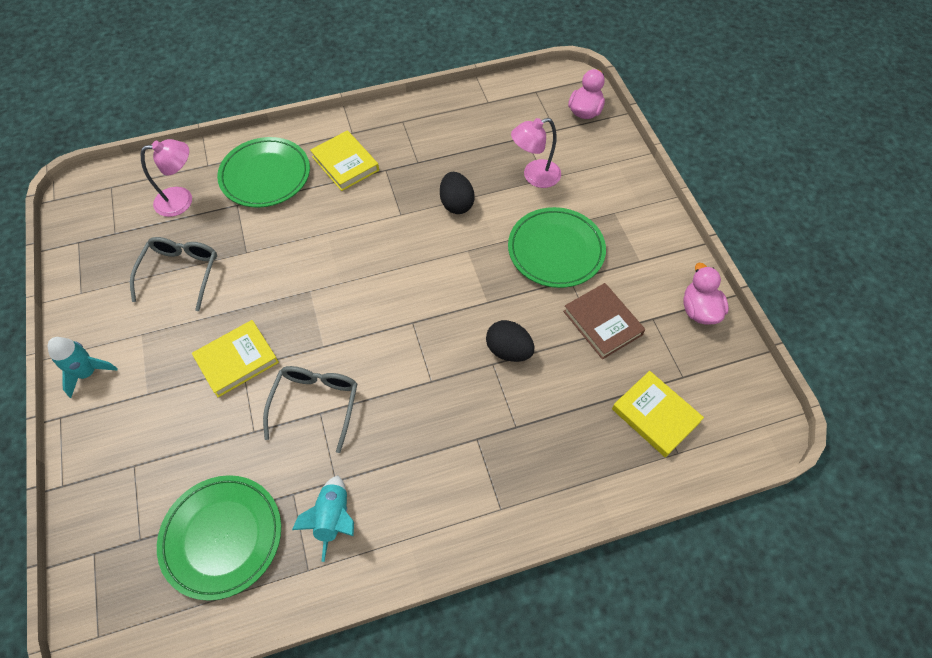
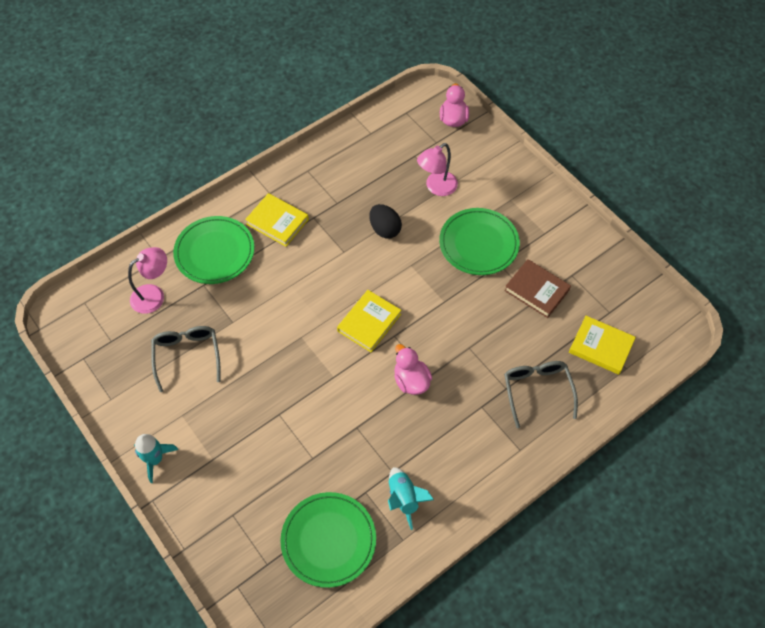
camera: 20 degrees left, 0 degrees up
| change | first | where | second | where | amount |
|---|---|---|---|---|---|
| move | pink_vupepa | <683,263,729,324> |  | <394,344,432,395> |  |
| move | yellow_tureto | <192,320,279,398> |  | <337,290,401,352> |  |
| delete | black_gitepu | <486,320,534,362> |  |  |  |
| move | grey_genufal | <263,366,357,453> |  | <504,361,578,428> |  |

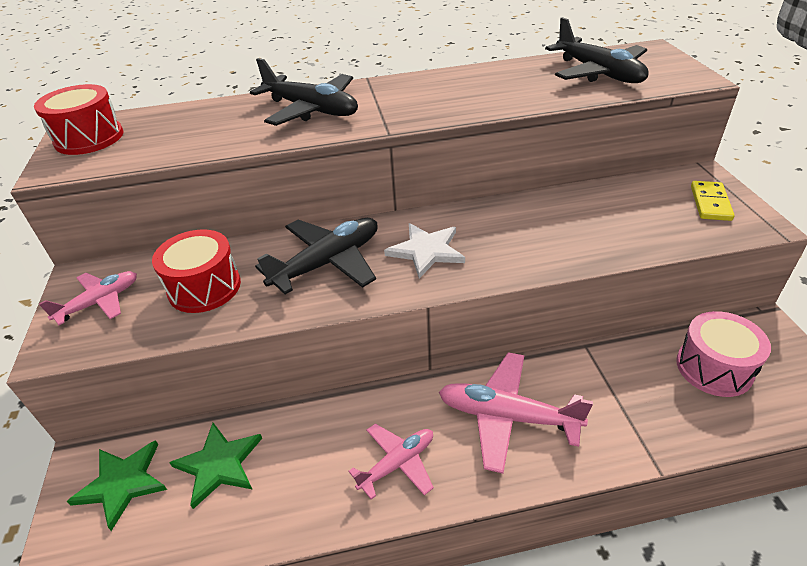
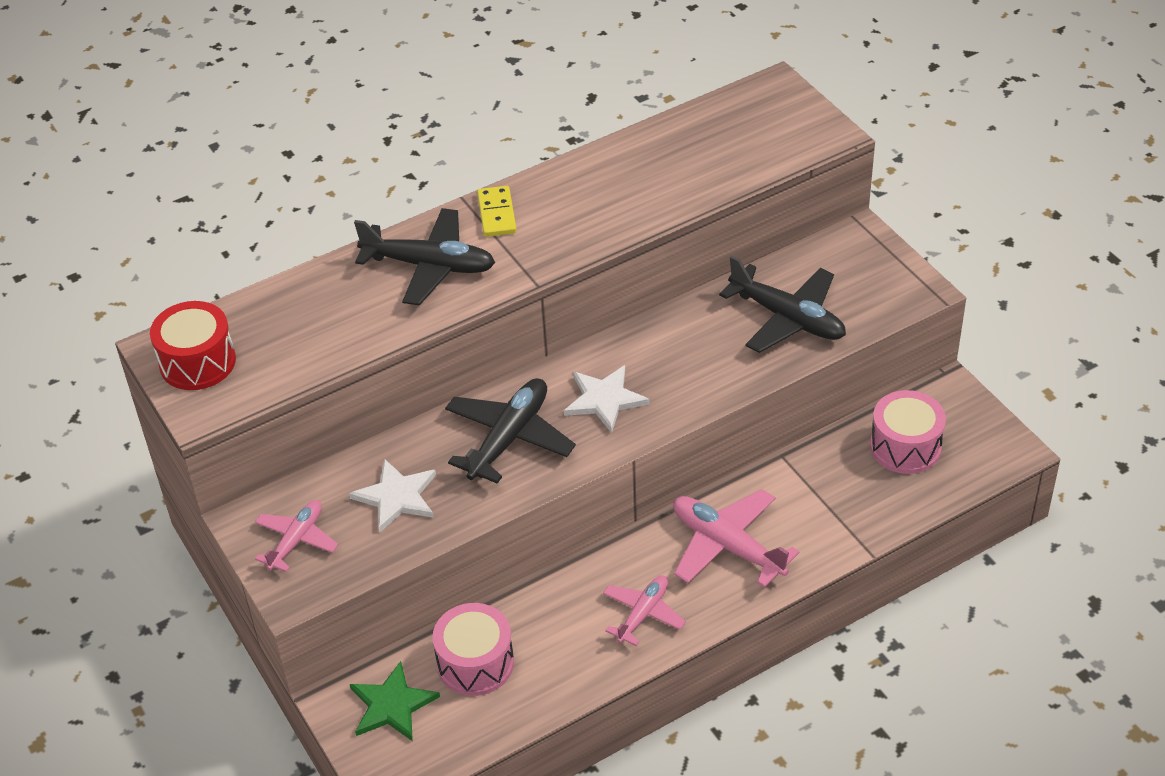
camera: 20 degrees left, 5 degrees up
| change | first | where | second | where | amount |
|---|---|---|---|---|---|
| move | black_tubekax | <545,17,649,83> |  | <719,256,846,353> |  |
| move | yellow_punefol | <691,181,734,221> |  | <477,186,517,237> |  |
| replace | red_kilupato | <152,229,241,313> | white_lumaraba | <349,459,436,533> |  |
| rotate | pink_tubekax | <439,352,593,474> |  | <673,489,800,588> | 45 degrees clockwise |
| replace | green_lumaraba | <169,423,262,509> | pink_kilupato | <433,603,514,696> |  |

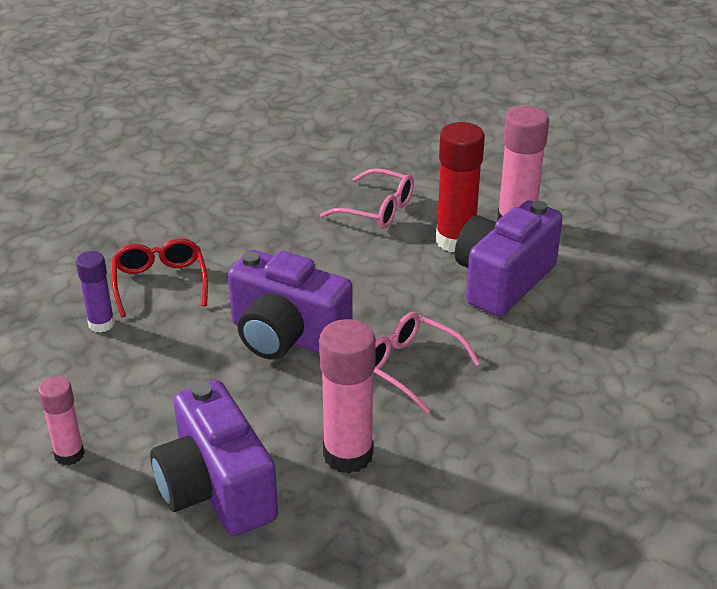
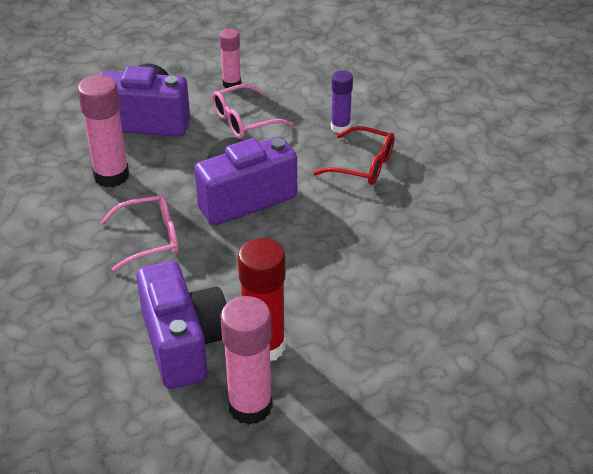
camera: 125 degrees right, 5 degrees up
| change | first | where | second | where | amount |
|---|---|---|---|---|---|
| move | pink_genufal | <320,168,414,229> |  | <212,84,293,138> |  |

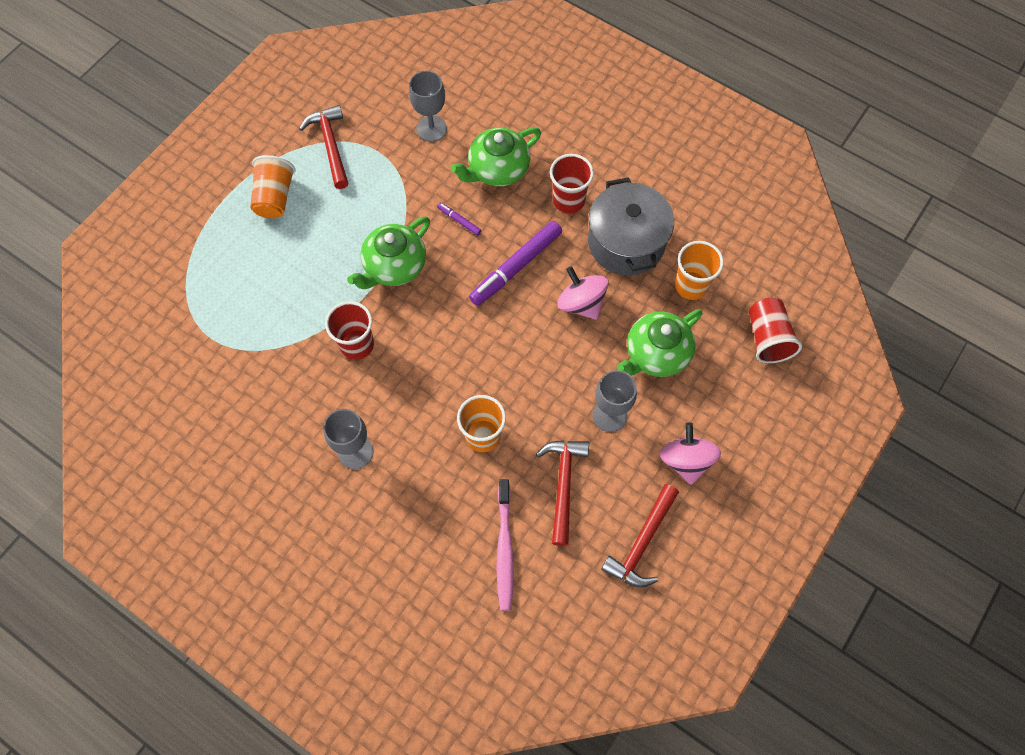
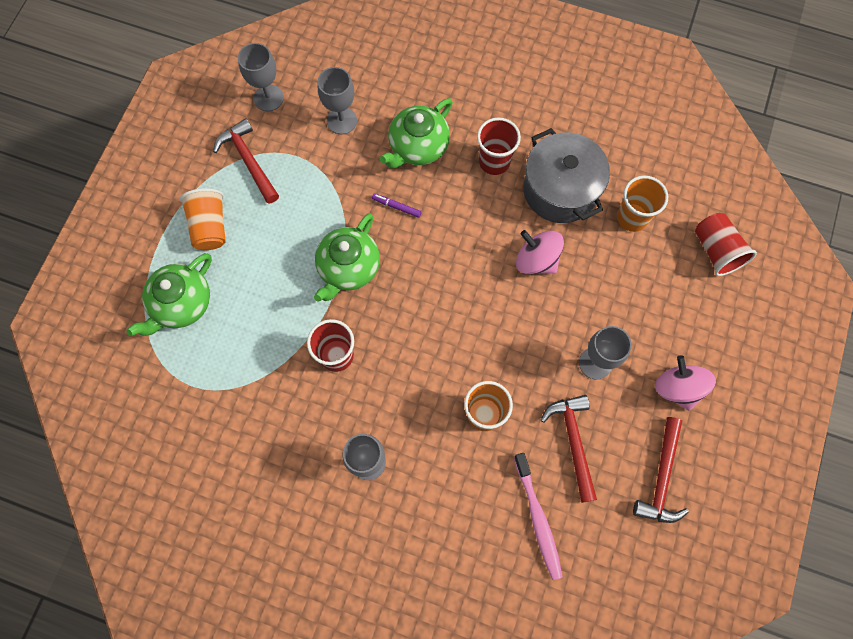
camera: 15 degrees left, 5 degrees up
| change | first | where | second | where | amount |
|---|---|---|---|---|---|
| delete | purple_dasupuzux | <469,221,562,306> |  |  |  |
| move | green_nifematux | <617,309,703,377> |  | <126,253,212,336> |  |
| insert |  |  | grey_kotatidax | <238,43,284,111> |  |

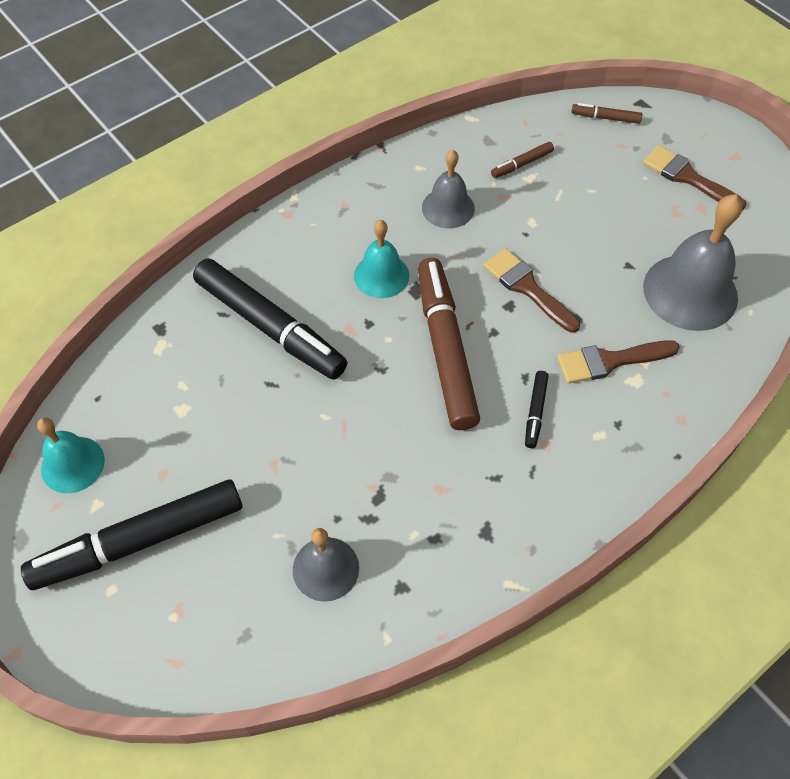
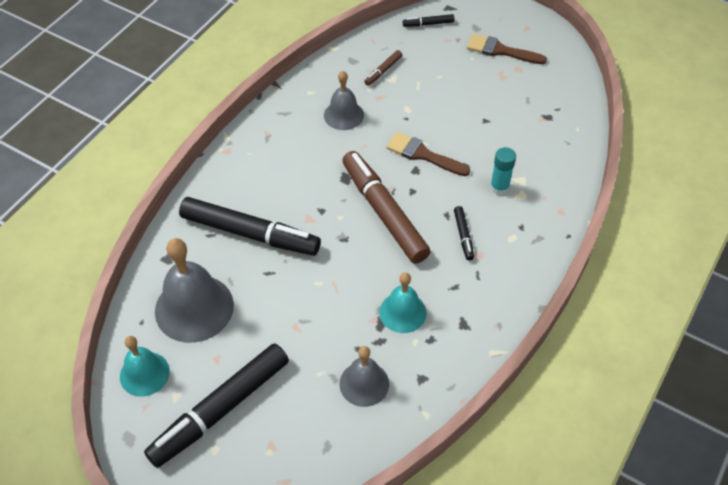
camera: 20 degrees left, 5 degrees down
| change | first | where | second | where | amount |
|---|---|---|---|---|---|
| recolor | brown_dasupuzux | <571,103,642,124> | black_dasupuzux | <403,14,455,27> |  |
| move | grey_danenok | <643,194,743,331> |  | <155,238,234,343> |  |
| move | turquoise_danenok | <354,220,409,298> |  | <379,272,427,333> |  |
| replace | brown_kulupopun | <557,340,680,383> | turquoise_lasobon | <490,147,516,195> |  |

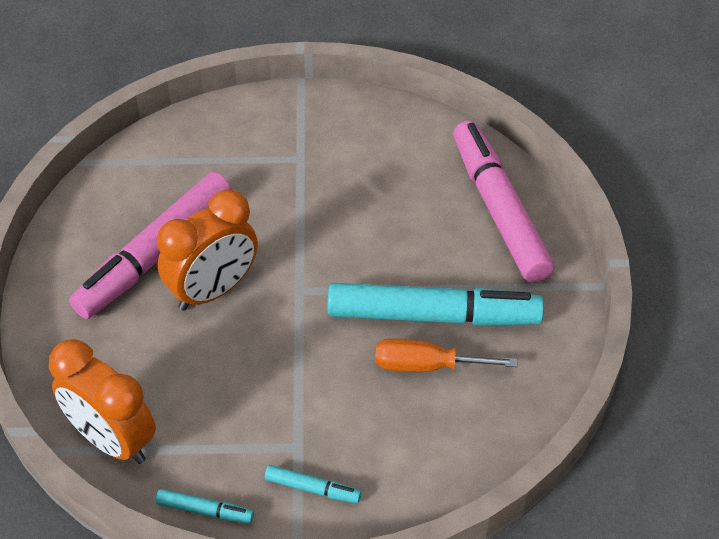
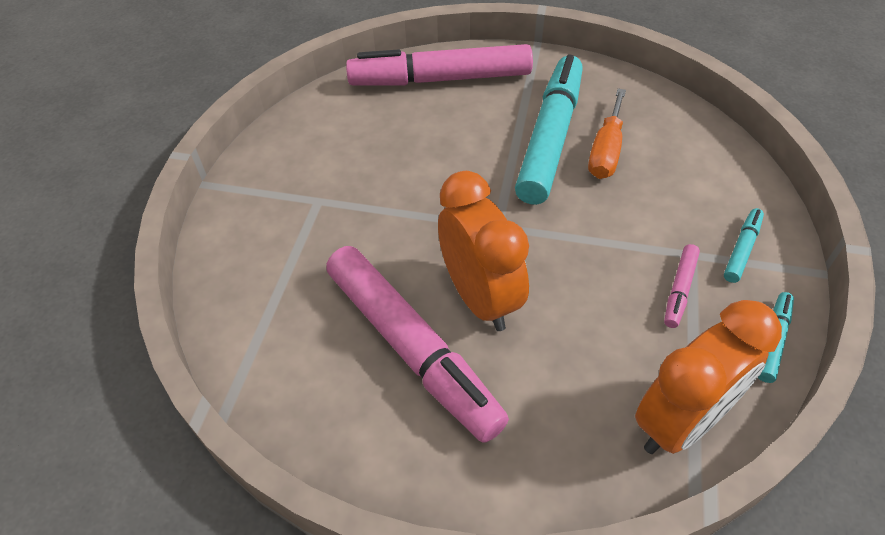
camera: 75 degrees left, 0 degrees up
| change | first | where | second | where | amount |
|---|---|---|---|---|---|
| insert |  |  | pink_dasupuzux | <664,244,700,328> |  |

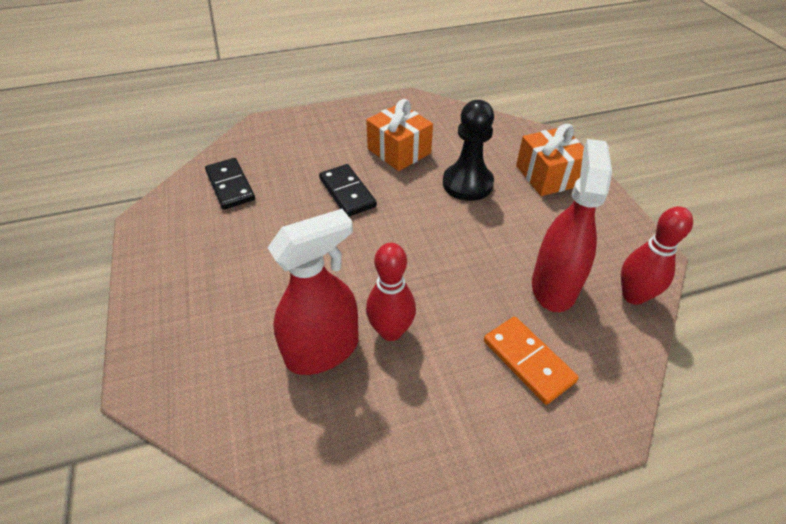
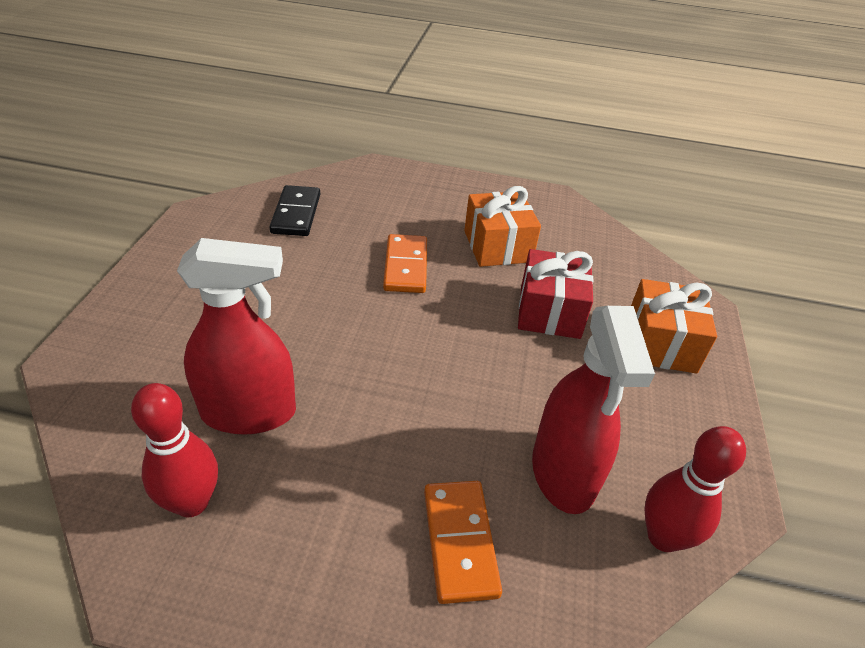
camera: 25 degrees right, 5 degrees down
| change | first | where | second | where | amount |
|---|---|---|---|---|---|
| replace | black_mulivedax | <443,100,494,201> | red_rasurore | <518,249,593,339> |  |
| rotate | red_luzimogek | <532,139,612,312> |  | <532,306,655,514> | 135 degrees clockwise |
| recolor | black_punefol | <319,164,377,217> | orange_punefol | <383,234,427,293> |  |
| move | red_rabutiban | <366,243,416,341> |  | <131,383,218,517> |  |

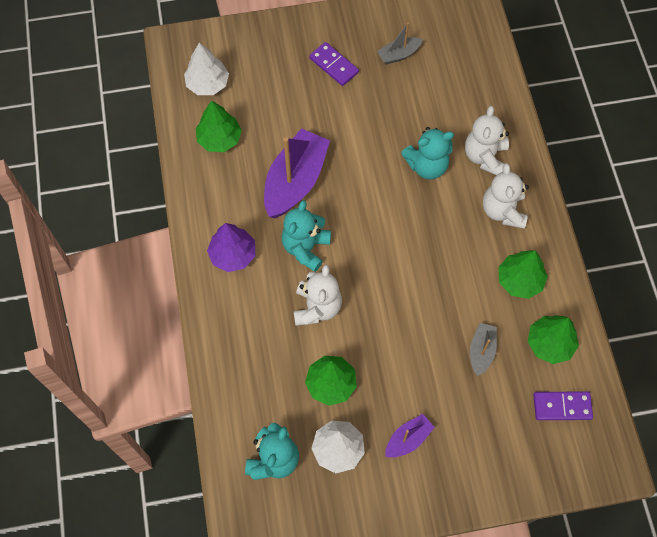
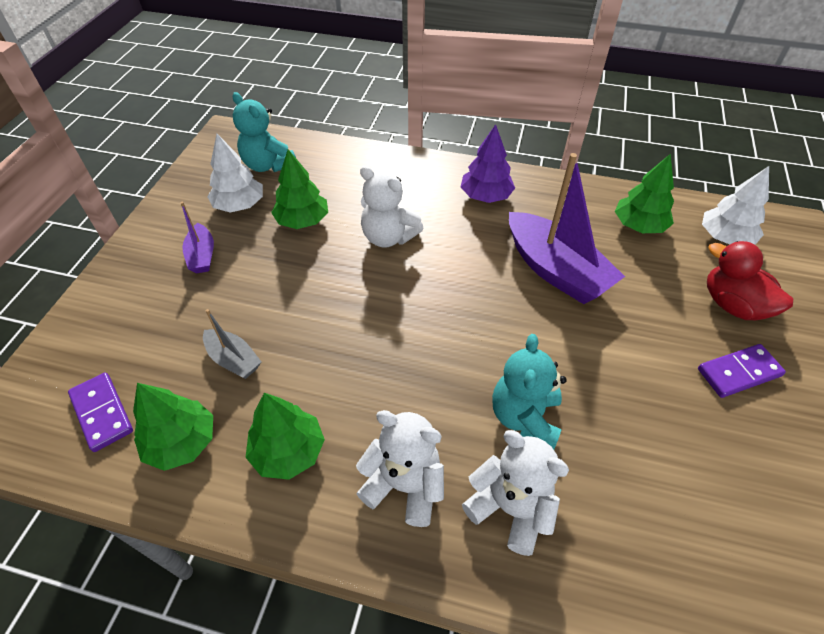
camera: 115 degrees right, 15 degrees down
| change | first | where | second | where | amount |
|---|---|---|---|---|---|
| delete | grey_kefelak | <377,22,423,65> |  |  |  |
| delete | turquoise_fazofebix | <282,200,331,272> |  |  |  |
| rotate | purple_punefol | <533,391,593,420> |  | <68,372,133,452> | 60 degrees counterclockwise |
| insert |  |  | red_vupepa | <707,241,793,320> |  |

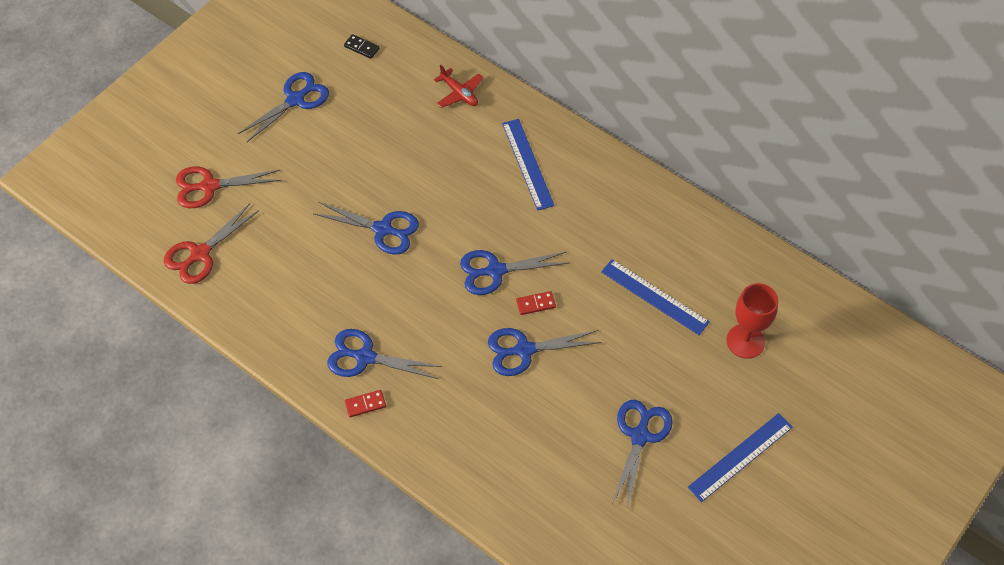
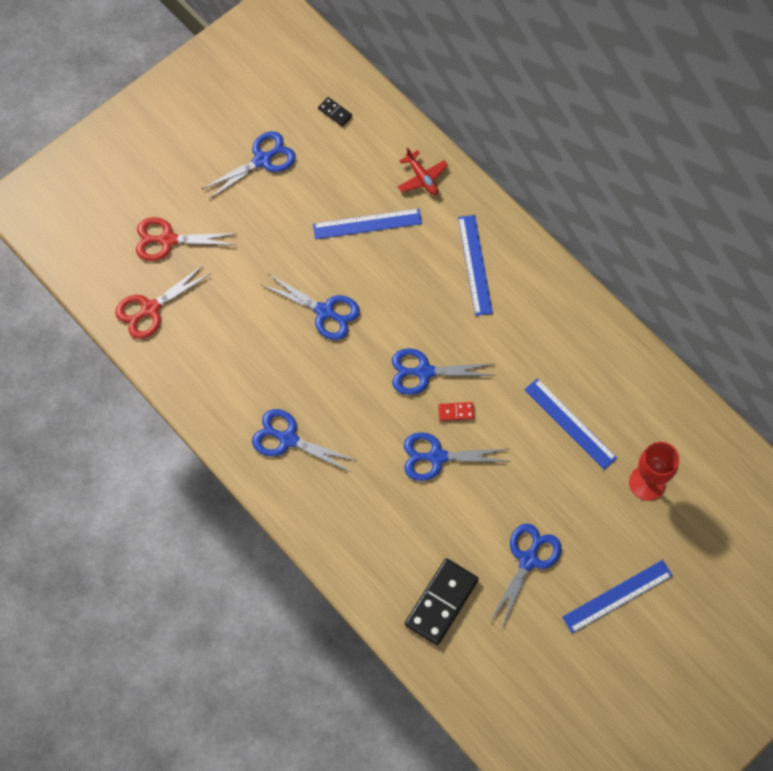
camera: 10 degrees right, 10 degrees up
| change | first | where | second | where | amount |
|---|---|---|---|---|---|
| delete | red_punefol | <345,390,386,417> |  |  |  |
| insert |  |  | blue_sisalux | <313,208,422,239> |  |
| insert |  |  | black_punefol | <405,558,479,645> |  |

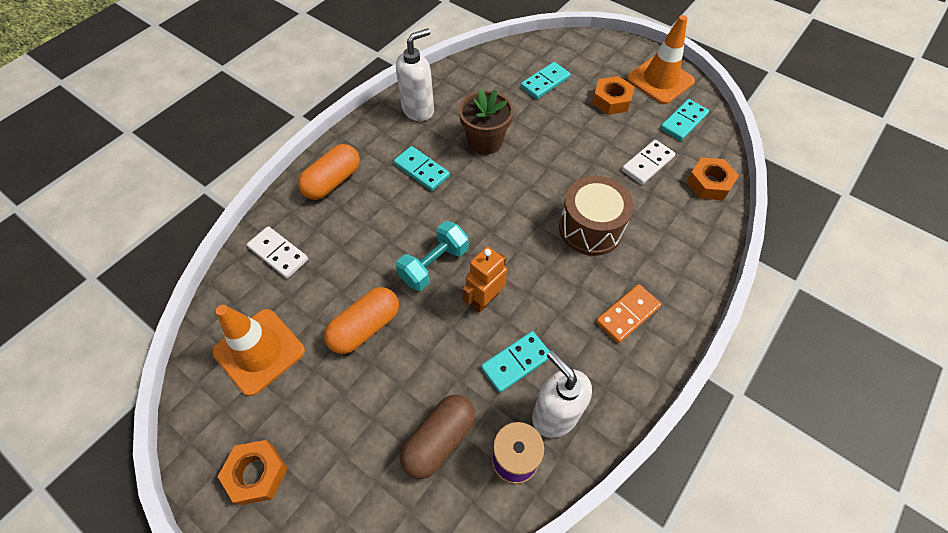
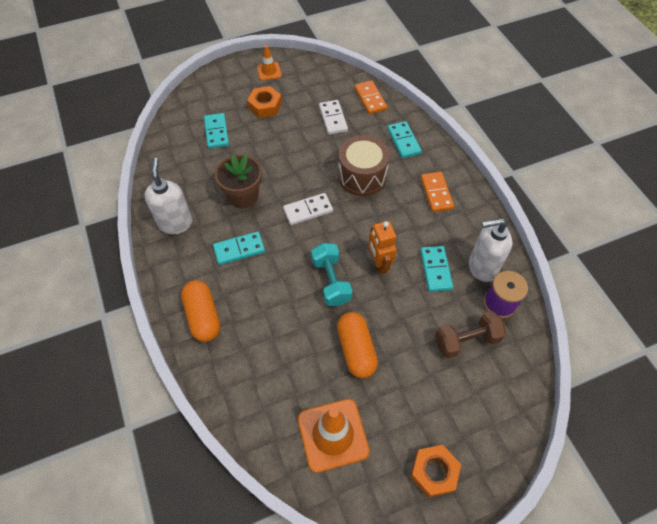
camera: 60 degrees left, 0 degrees up
| change | first | where | second | where | amount |
|---|---|---|---|---|---|
| resize | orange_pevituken | <627,15,695,104> |  | <257,45,282,81> | x0.54 |
| move | turquoise_punefol | <660,99,709,141> |  | <387,121,422,158> |  |
| replace | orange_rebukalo | <686,157,739,200> | orange_punefol | <354,80,387,114> |  |
| move | white_punefol | <247,226,308,278> |  | <283,193,333,225> |  |
| replace | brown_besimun | <400,395,476,479> | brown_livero | <435,311,506,359> |  |

